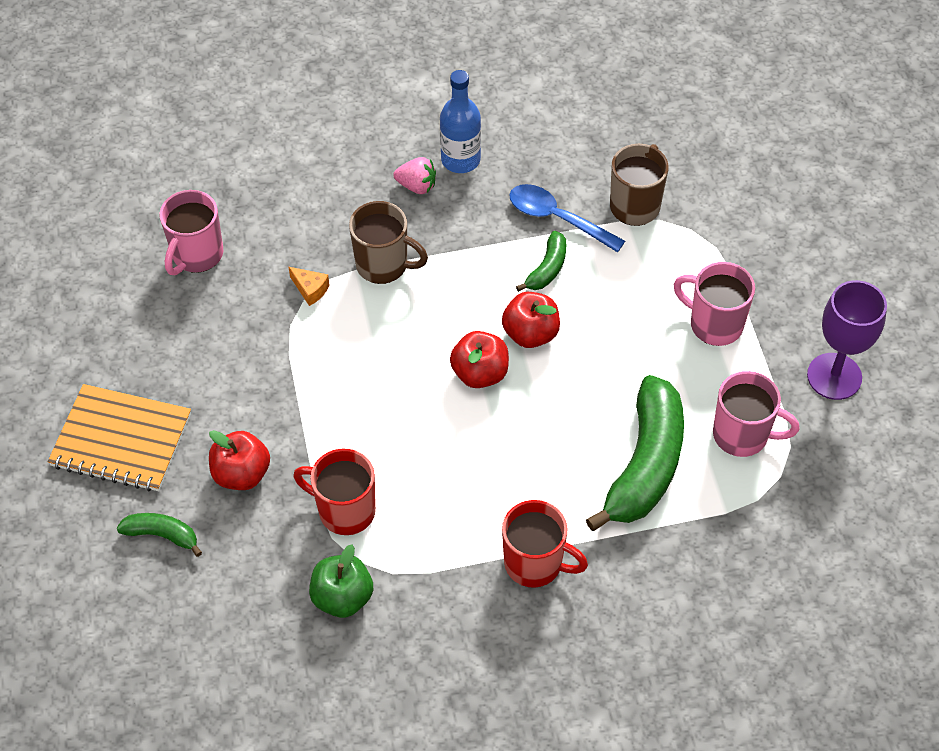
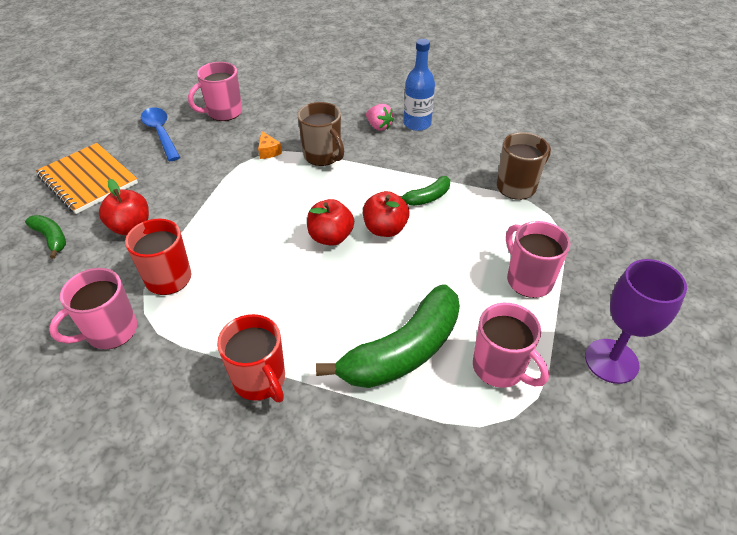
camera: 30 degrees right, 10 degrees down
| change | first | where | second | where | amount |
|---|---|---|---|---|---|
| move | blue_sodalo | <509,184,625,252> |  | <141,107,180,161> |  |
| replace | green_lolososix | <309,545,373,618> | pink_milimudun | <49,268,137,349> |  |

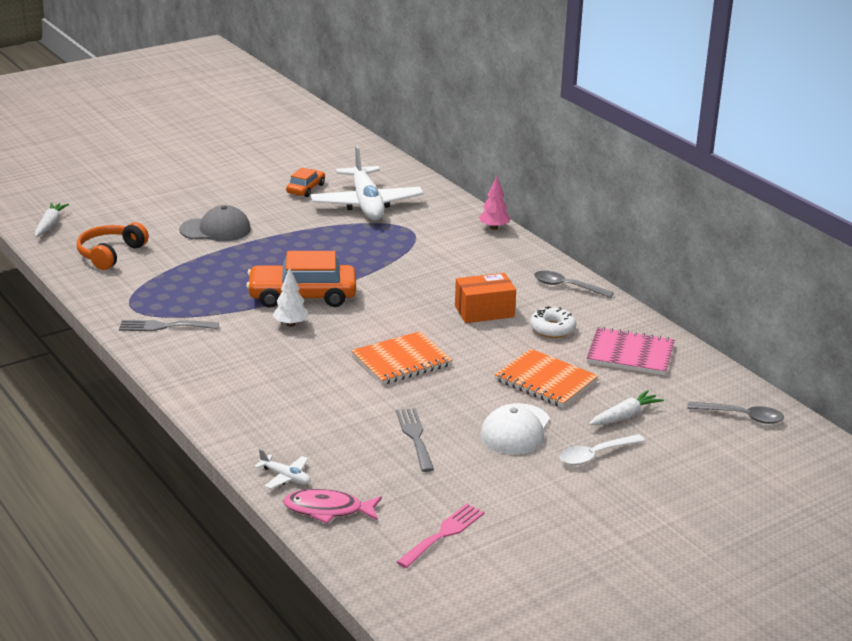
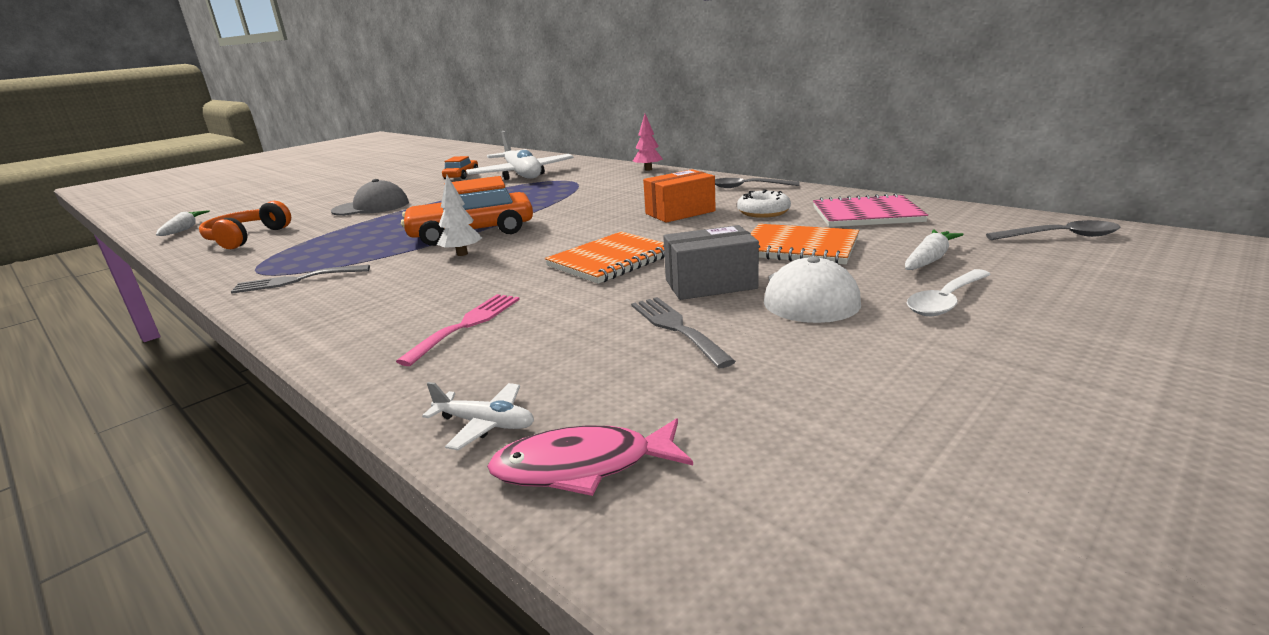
camera: 10 degrees left, 5 degrees down
| change | first | where | second | where | amount |
|---|---|---|---|---|---|
| move | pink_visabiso | <397,504,485,568> |  | <396,294,520,366> |  |
| insert |  |  | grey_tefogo | <663,225,759,300> |  |

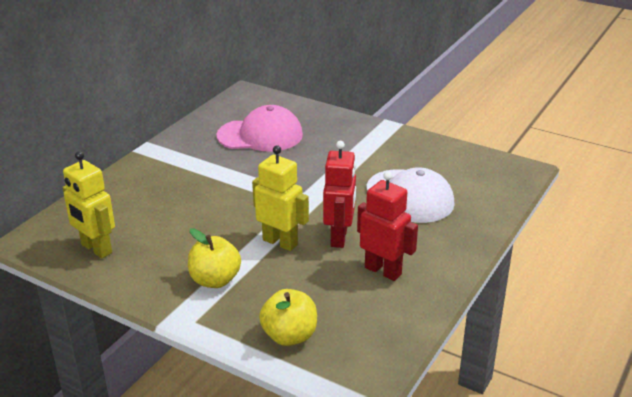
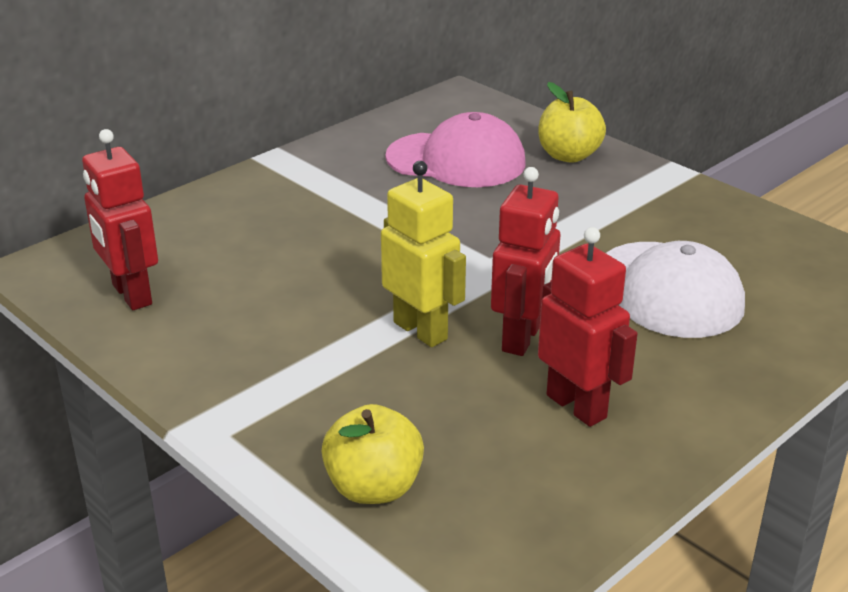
camera: 15 degrees right, 0 degrees up
| change | first | where | second | where | amount |
|---|---|---|---|---|---|
| recolor | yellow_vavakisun | <63,151,115,258> | red_vavakisun | <82,129,158,310> |  |
| move | yellow_lolososix | <188,228,241,288> |  | <538,82,606,163> |  |

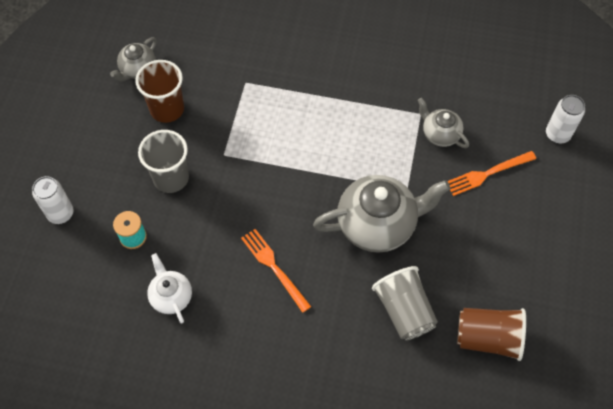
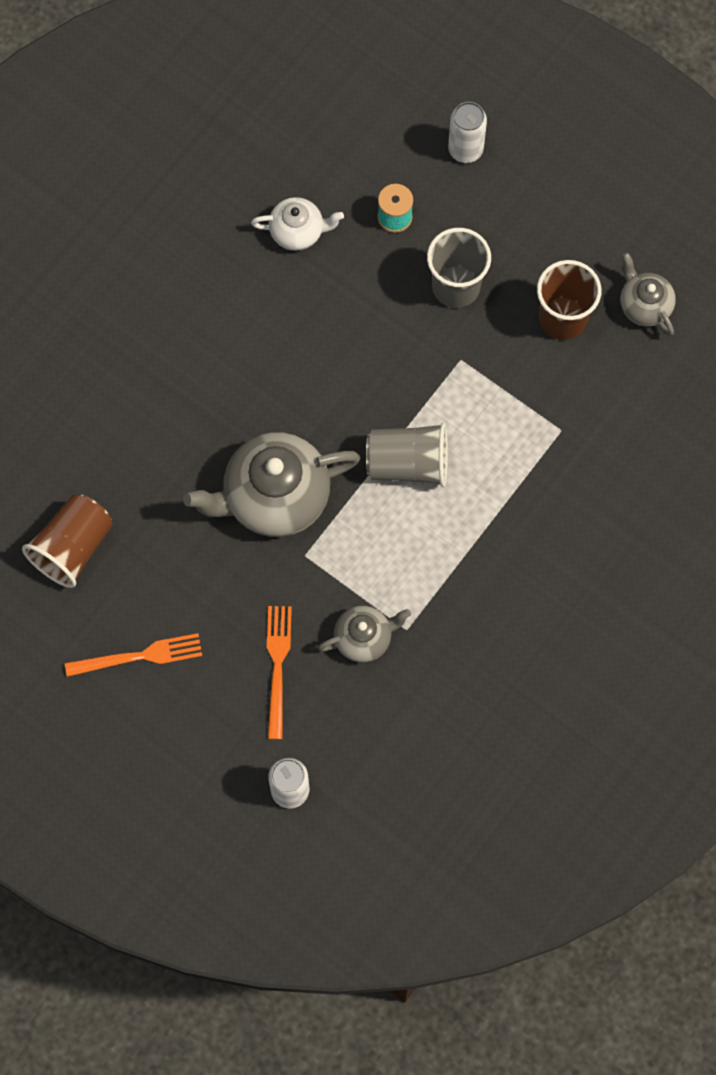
camera: 115 degrees right, 10 degrees up
| change | first | where | second | where | amount |
|---|---|---|---|---|---|
| rotate | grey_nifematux | <313,175,450,253> |  | <183,432,360,537> | 60 degrees clockwise |
| move | orange_visabiso | <241,229,311,313> |  | <65,633,202,677> |  |
| move | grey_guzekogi | <372,266,438,340> |  | <366,422,448,487> |  |

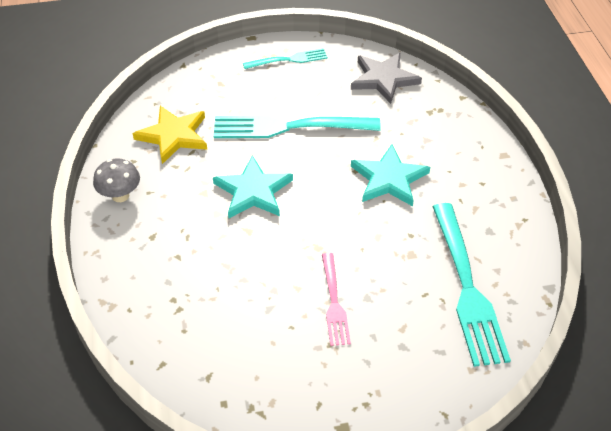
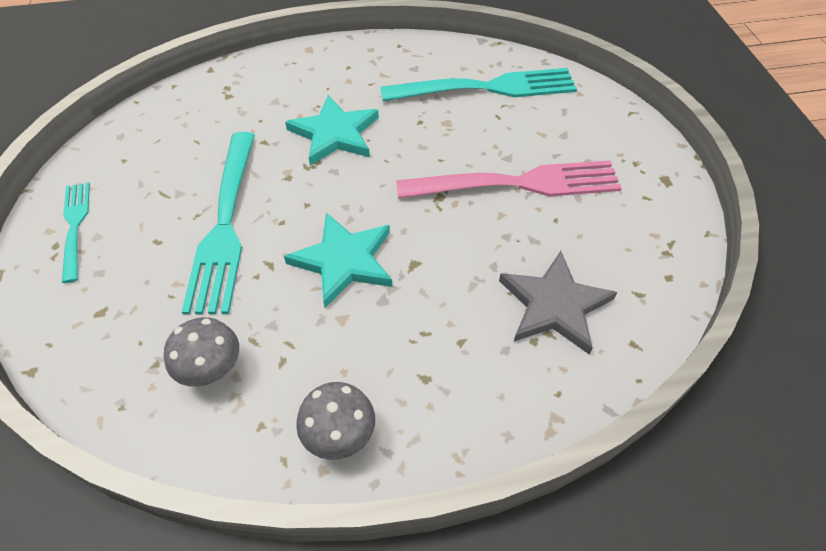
camera: 90 degrees left, 5 degrees up
| change | first | where | second | where | amount |
|---|---|---|---|---|---|
| move | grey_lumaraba | <351,53,422,104> |  | <499,251,617,355> |  |
| replace | yellow_lumaraba | <132,106,207,164> | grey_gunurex | <164,317,239,387> |  |
| resize | pink_visabiso | <322,253,351,346> |  | <396,160,622,198> | x1.81 |

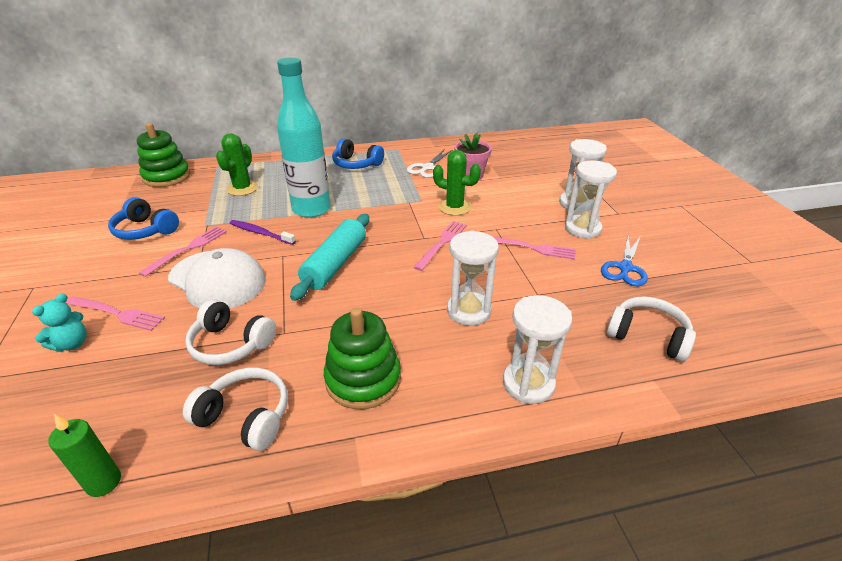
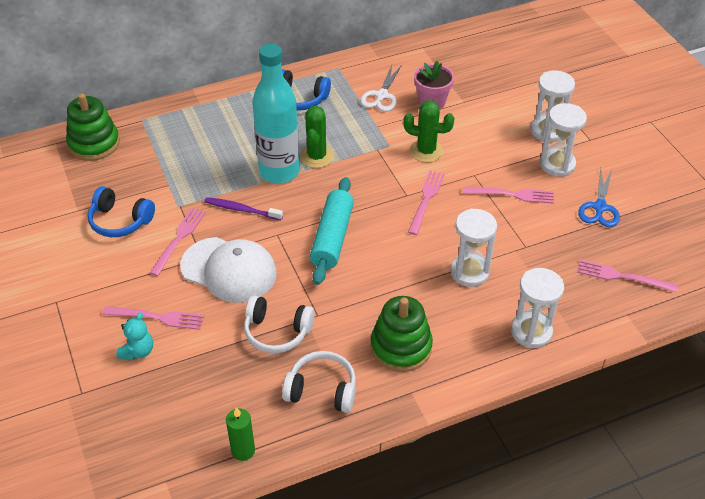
camera: 10 degrees left, 10 degrees up
| change | first | where | second | where | amount |
|---|---|---|---|---|---|
| move | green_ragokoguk | <216,133,258,196> |  | <300,106,334,168> |  |
| replace | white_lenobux | <607,297,696,362> | pink_visabiso | <577,259,678,292> |  |

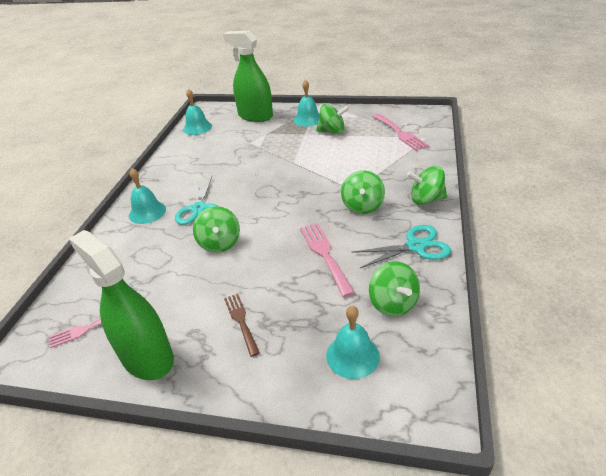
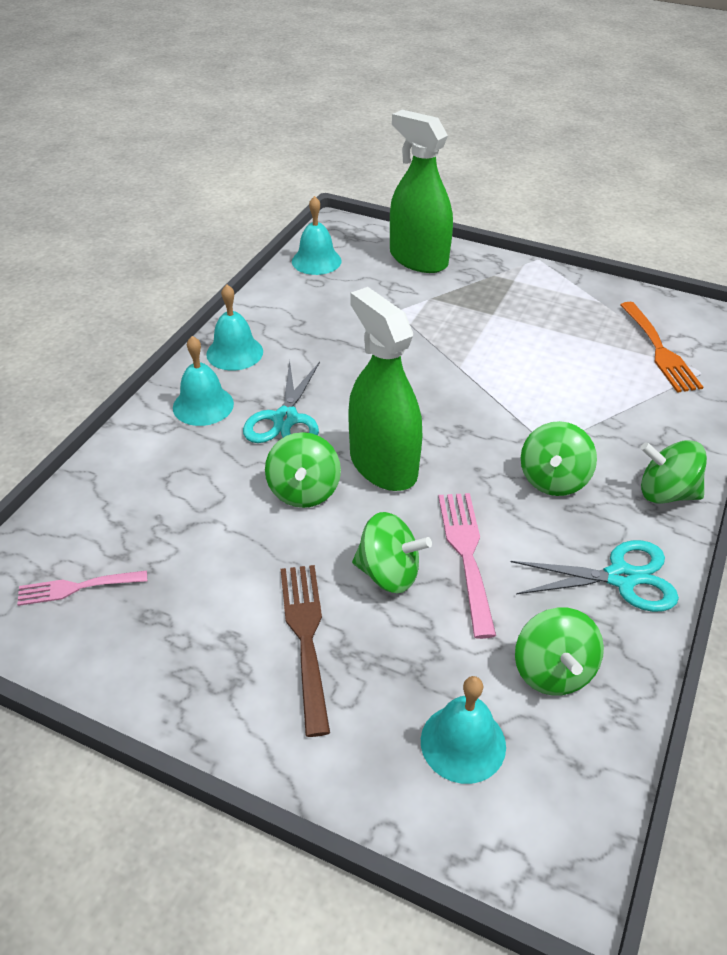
camera: 10 degrees right, 5 degrees up
| change | first | where | second | where | amount |
|---|---|---|---|---|---|
| move | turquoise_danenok | <294,80,319,127> |  | <206,284,263,371> |  |
| move | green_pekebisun | <316,104,349,134> |  | <352,512,432,593> |  |
| recolor | pink_visabiso | <372,113,429,151> | orange_visabiso | <620,302,703,393> |  |
| move | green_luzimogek | <68,230,174,380> |  | <348,287,422,491> |  |
| resize | brown_visabiso | <224,294,260,357> |  | <281,565,330,737> | x1.50 |

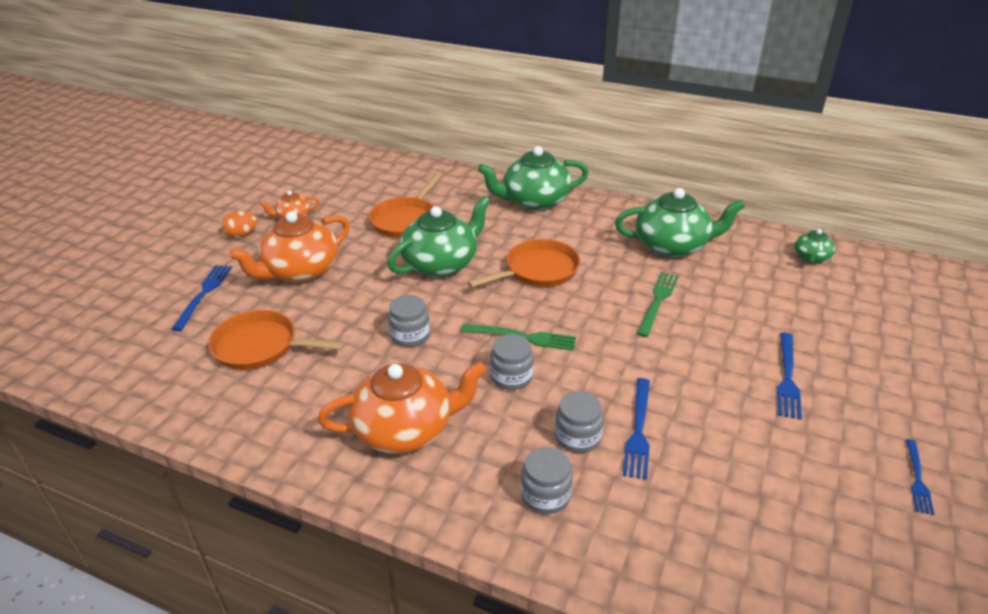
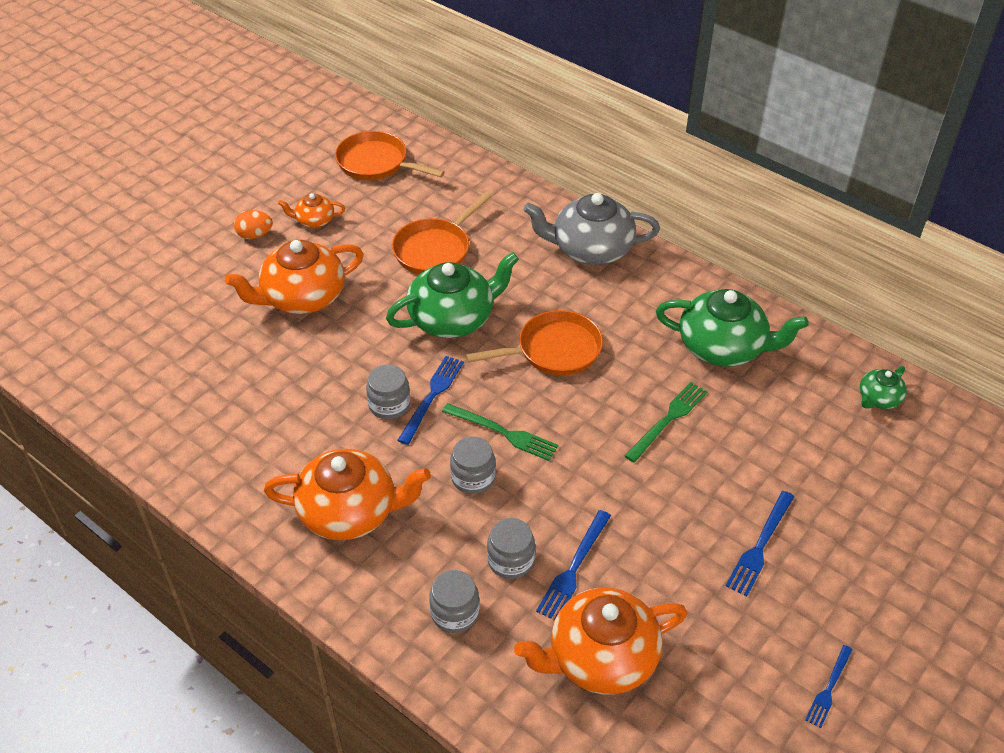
camera: 15 degrees right, 10 degrees up
| change | first | where | second | where | amount |
|---|---|---|---|---|---|
| recolor | green_nifematux | <478,146,589,210> | grey_nifematux | <523,193,660,265> |  |
| move | blue_visabiso | <172,265,232,331> |  | <397,356,464,445> |  |
| move | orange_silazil | <208,310,345,370> |  | <335,131,445,180> |  |
| insert |  |  | orange_nifematux | <514,588,687,694> |  |

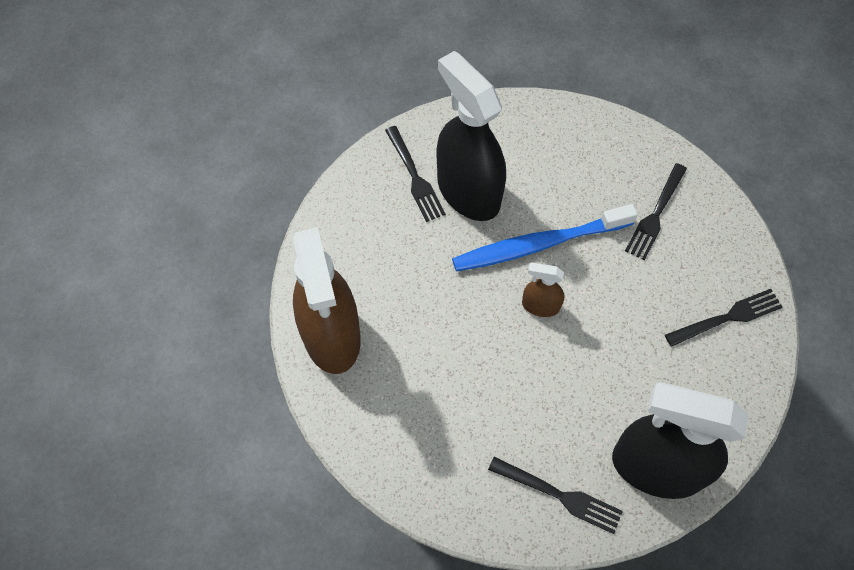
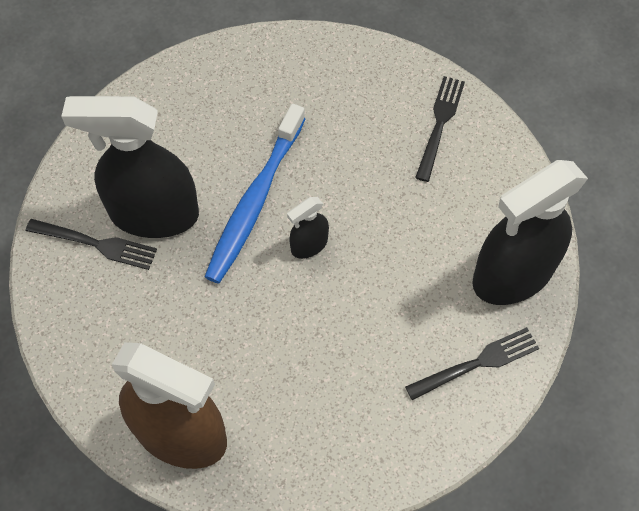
camera: 50 degrees left, 0 degrees up
| change | first | where | second | where | amount |
|---|---|---|---|---|---|
| delete | black_visabiso | <625,163,687,260> |  |  |  |
| recolor | brown_luzimogek | <522,262,564,317> | black_luzimogek | <287,197,329,259> |  |

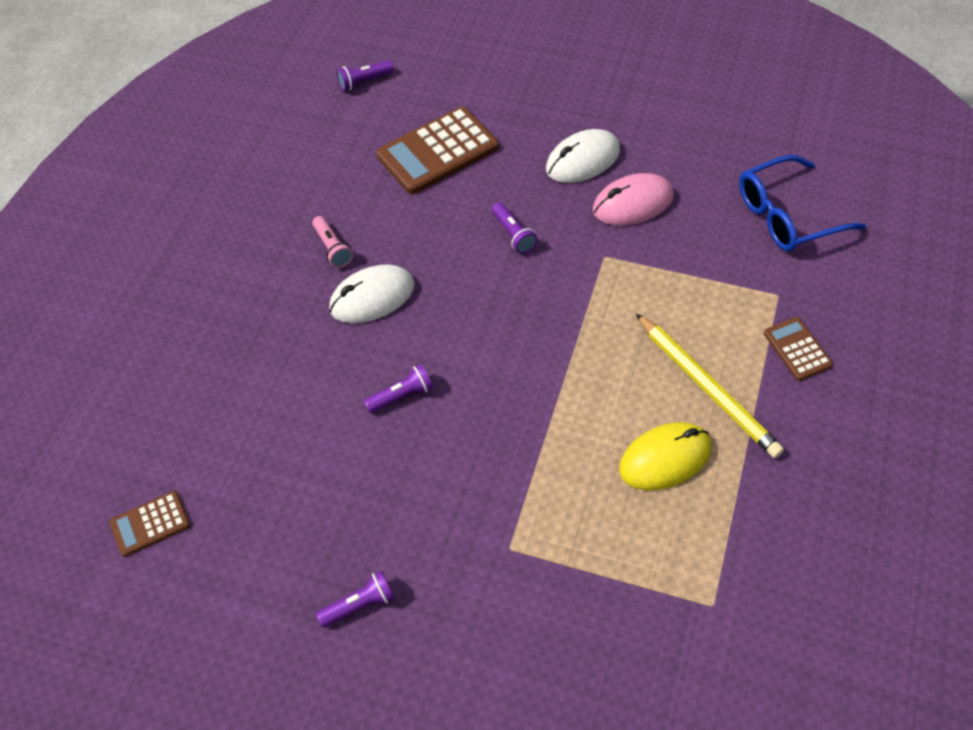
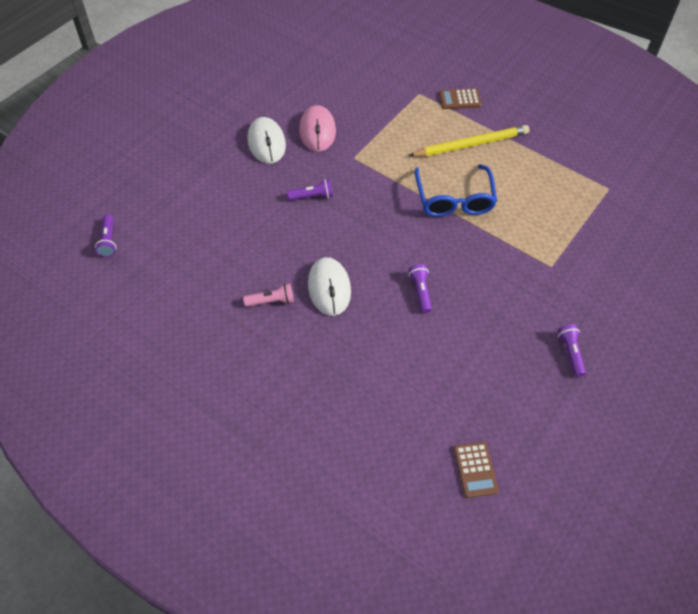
camera: 75 degrees left, 0 degrees up
| change | first | where | second | where | amount |
|---|---|---|---|---|---|
| delete | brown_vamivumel | <376,107,499,194> |  |  |  |
| move | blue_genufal | <739,155,866,252> |  | <415,164,497,217> |  |
| delete | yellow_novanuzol | <619,422,711,490> |  |  |  |

